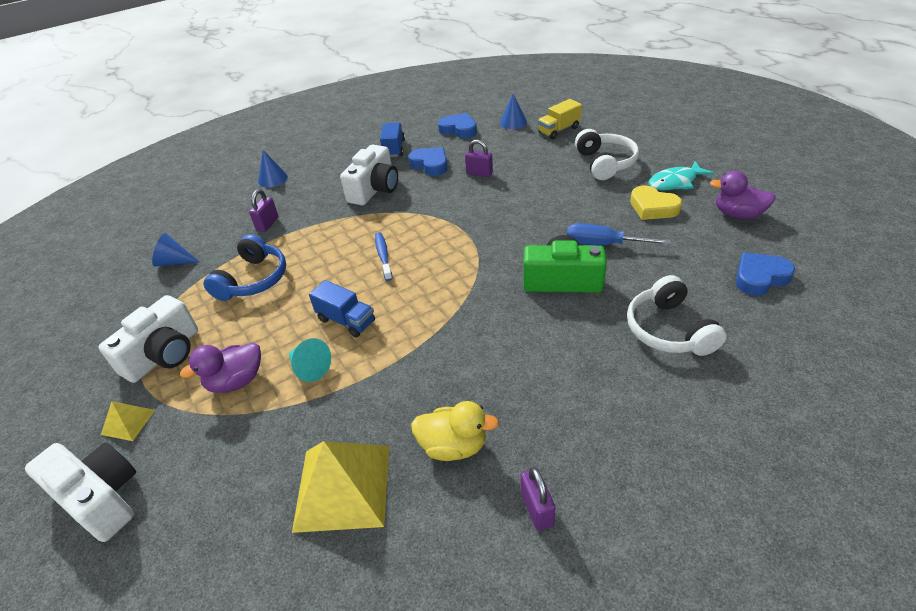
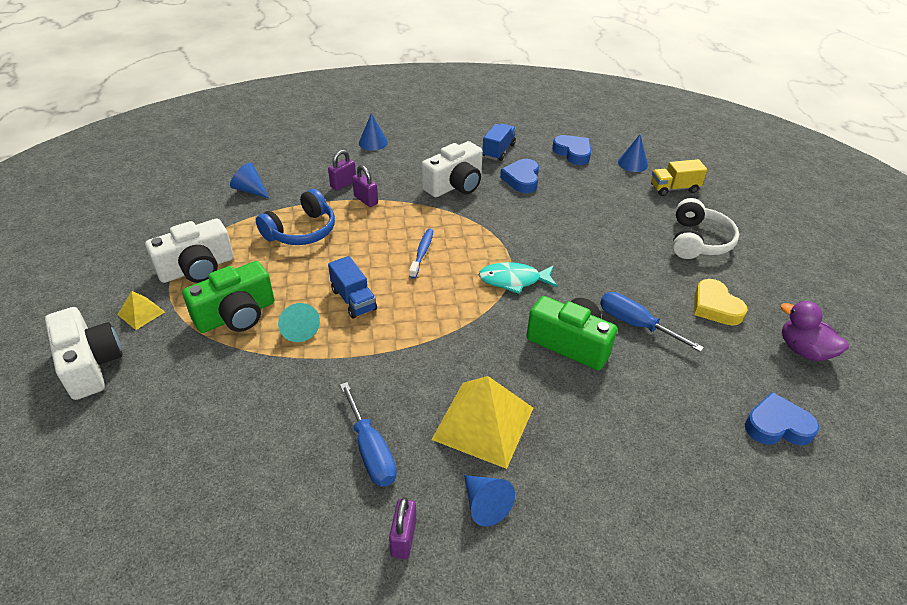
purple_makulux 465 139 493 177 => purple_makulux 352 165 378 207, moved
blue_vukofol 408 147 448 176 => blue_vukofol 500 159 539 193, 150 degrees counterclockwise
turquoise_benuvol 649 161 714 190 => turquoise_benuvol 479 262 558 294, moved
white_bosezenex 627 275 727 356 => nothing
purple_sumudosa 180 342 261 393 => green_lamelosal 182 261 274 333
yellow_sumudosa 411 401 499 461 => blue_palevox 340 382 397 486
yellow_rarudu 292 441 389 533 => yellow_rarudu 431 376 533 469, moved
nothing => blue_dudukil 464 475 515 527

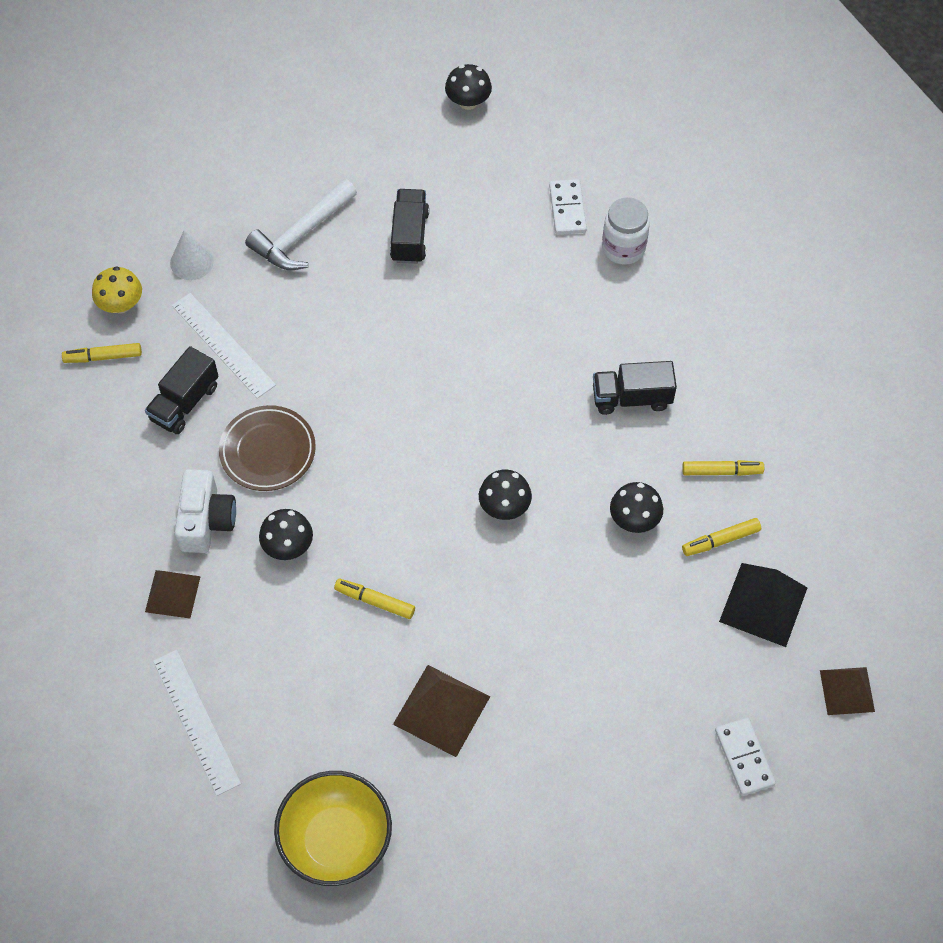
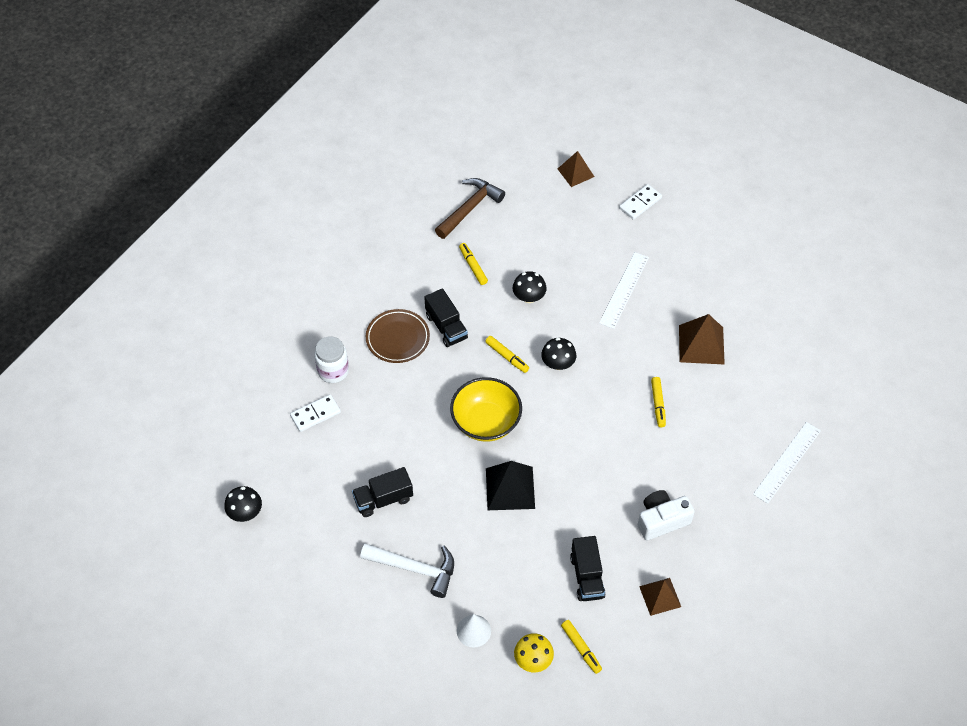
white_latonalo 172 293 276 399 => white_latonalo 599 252 649 329, moved
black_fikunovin 145 346 219 434 => black_fikunovin 570 536 606 601, 75 degrees clockwise
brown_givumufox 219 405 316 491 => brown_givumufox 366 309 430 363, moved
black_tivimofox 259 509 313 560 => nothing
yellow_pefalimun 682 518 761 556 => yellow_pefalimun 485 336 529 373, moved
black_rarudu 719 563 807 647 => black_rarudu 486 461 535 510, moved
brown_rarudu 145 570 201 618 => brown_rarudu 639 578 681 616, moved
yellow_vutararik 274 771 392 886 => yellow_vutararik 450 377 522 442, moved
nothing => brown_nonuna 435 178 505 239

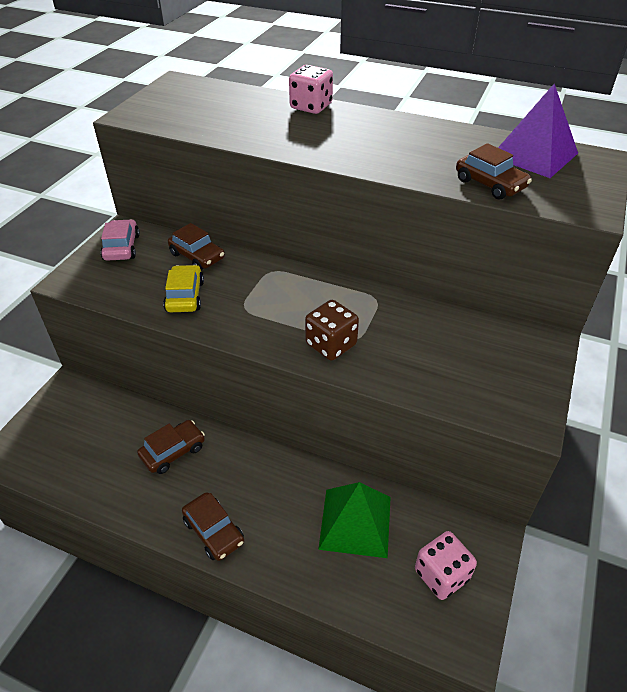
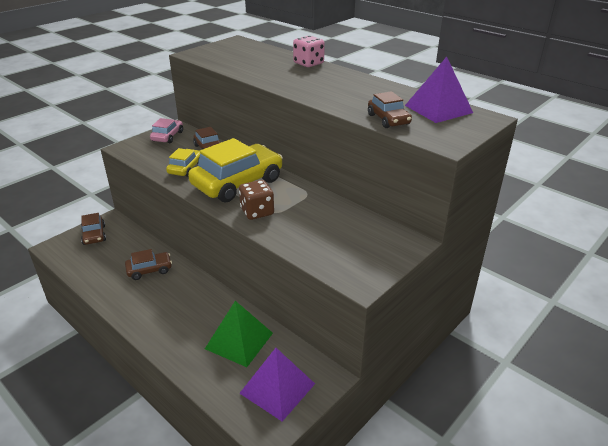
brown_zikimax 182 492 244 561 => brown_zikimax 81 213 106 245, moved
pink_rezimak 415 531 477 600 => purple_rarudu 239 348 315 421
nothing => yellow_zikimax 188 138 283 202

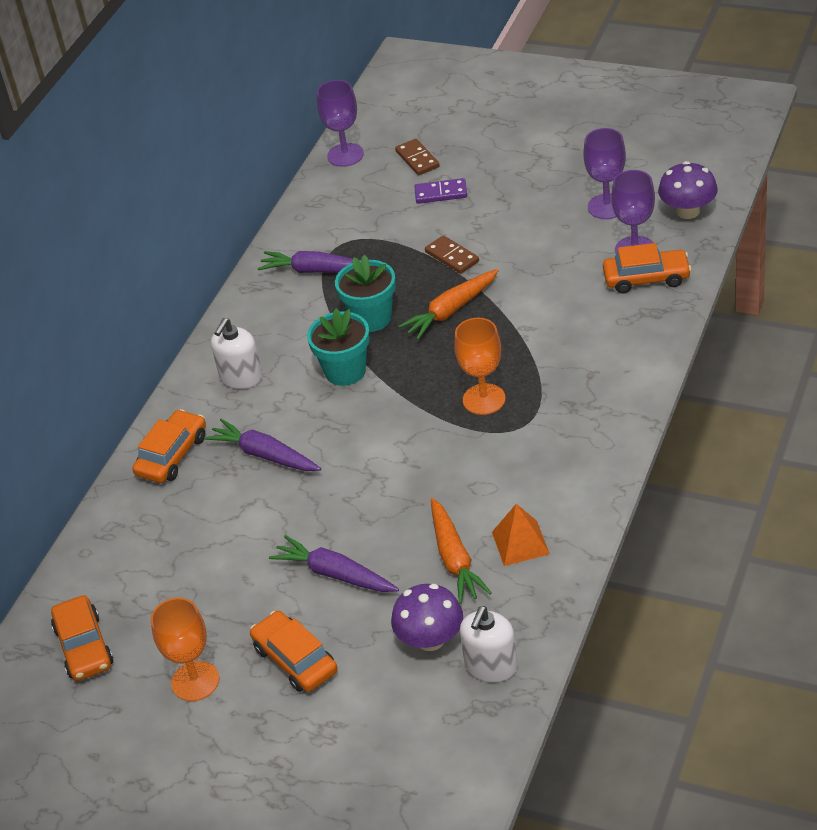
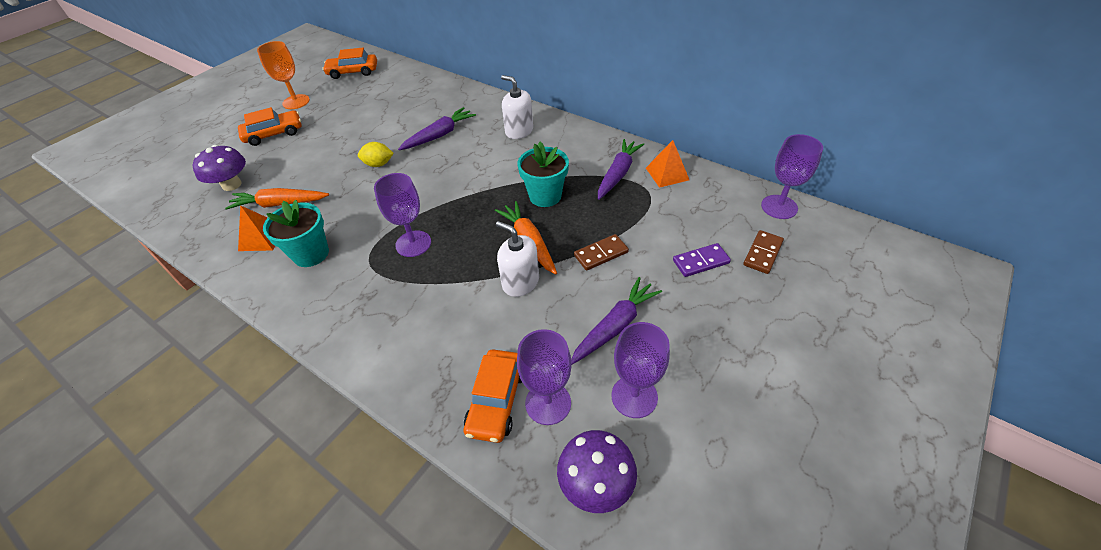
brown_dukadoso 395 139 440 175 => brown_dukadoso 743 230 784 274, 45 degrees counterclockwise
purple_dukadoso 414 178 467 204 => purple_dukadoso 673 243 731 277, 60 degrees clockwise
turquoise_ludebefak 307 309 370 386 => turquoise_ludebefak 263 200 329 267, moved
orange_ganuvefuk 454 318 506 415 => purple_ganuvefuk 374 173 431 257
orange_zikimax 132 409 206 483 => nothing
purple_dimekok 269 535 399 592 => purple_dimekok 571 277 662 364, moved
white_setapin 460 606 518 682 => white_setapin 496 221 539 297, moved
nothing => orange_rarudu 646 140 689 188
nothing => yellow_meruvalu 358 142 394 167

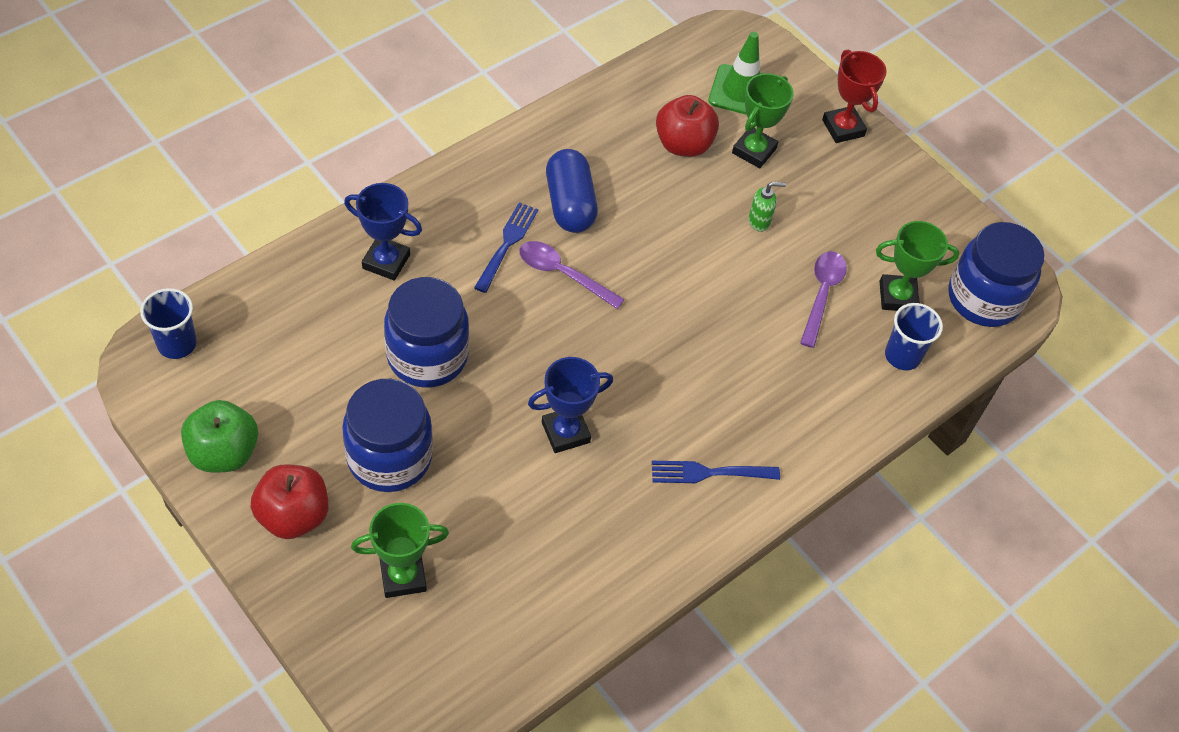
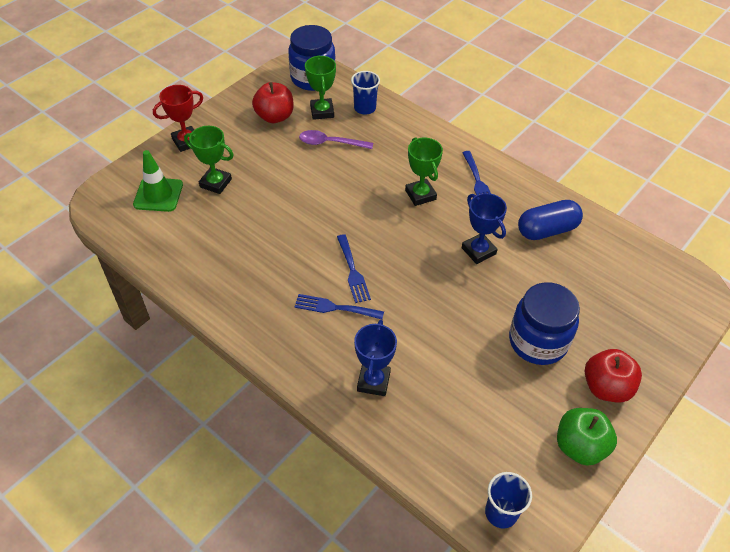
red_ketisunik 656 95 719 157 => red_ketisunik 252 82 294 123, moved
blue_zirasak 546 149 598 233 => blue_zirasak 518 200 583 240, moved
green_setapin 749 182 786 232 => nothing
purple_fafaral 519 241 625 309 => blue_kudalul 337 234 371 303
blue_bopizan 384 277 469 388 => nothing
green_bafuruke 351 503 449 598 => green_bafuruke 405 137 443 206, moved

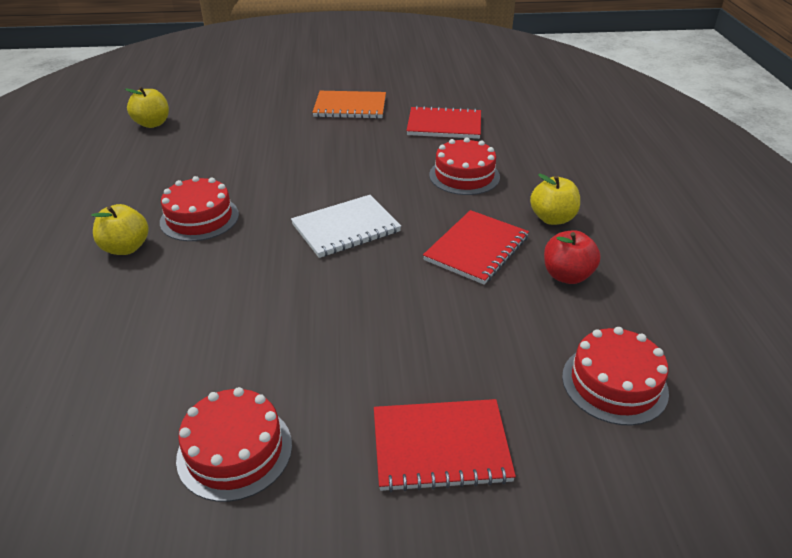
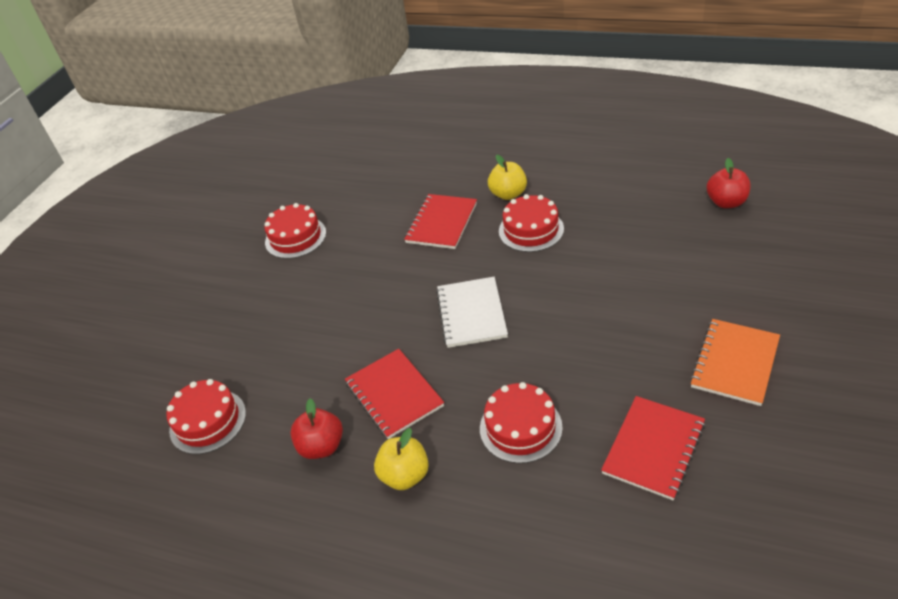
yellow_ketisunik 125 87 169 128 => red_ketisunik 707 158 751 208
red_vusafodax 374 399 516 492 => red_vusafodax 404 194 477 249, moved

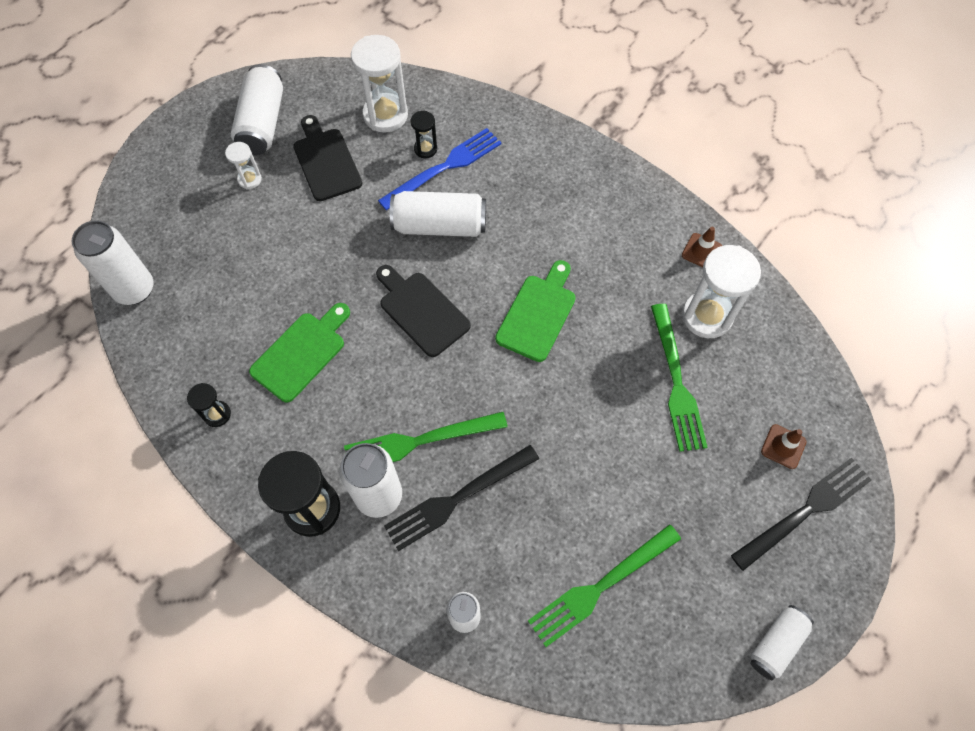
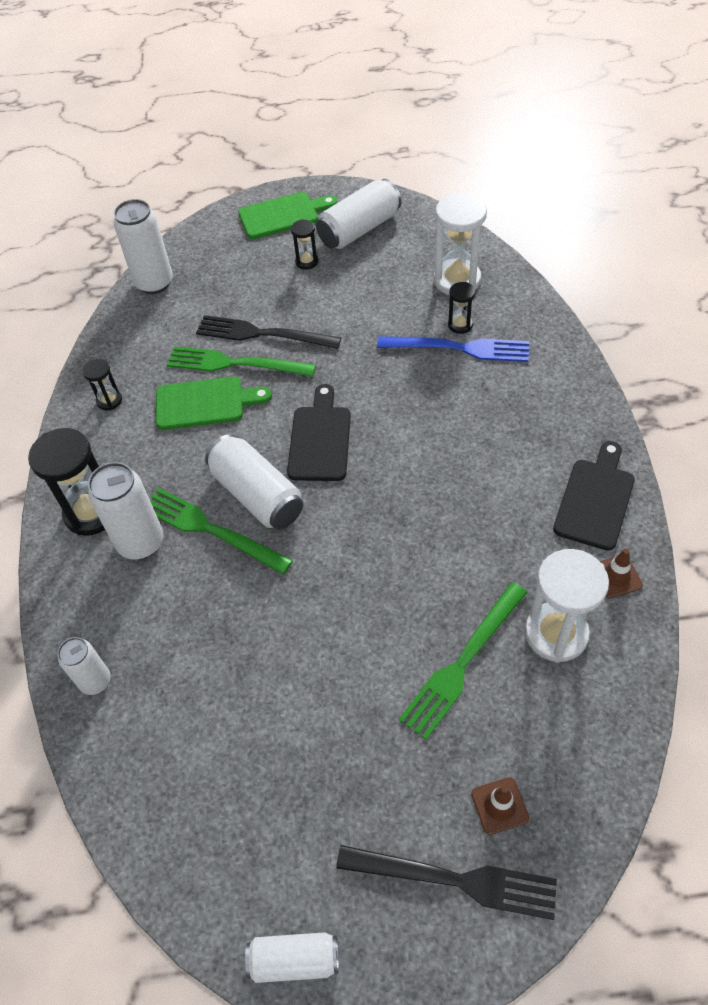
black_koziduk 293 115 362 201 => black_koziduk 553 441 635 550, moved
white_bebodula 225 142 262 189 => black_bebodula 291 219 318 270
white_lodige 390 191 486 237 => white_lodige 205 434 303 530, moved
green_koziduk 495 260 576 362 => green_koziduk 238 192 337 239, moved
black_kudalul 384 445 539 551 => black_kudalul 196 315 341 349, moved
green_kudalul 528 524 681 647 => green_kudalul 167 346 316 377, moved

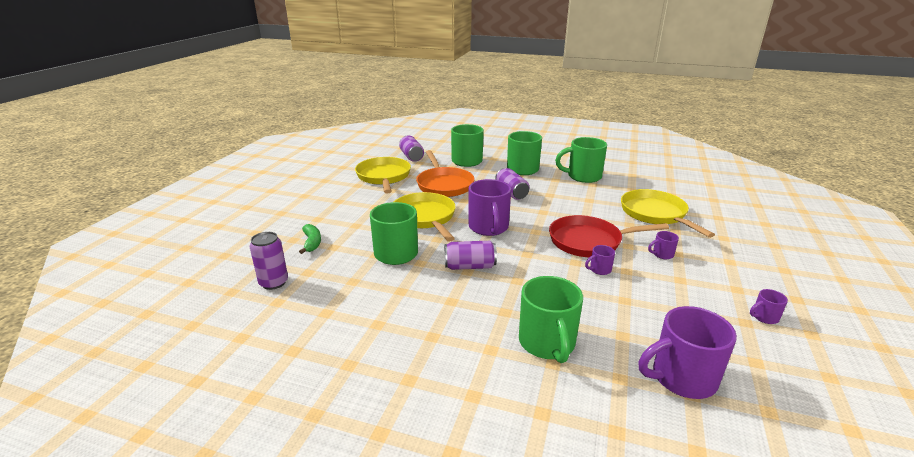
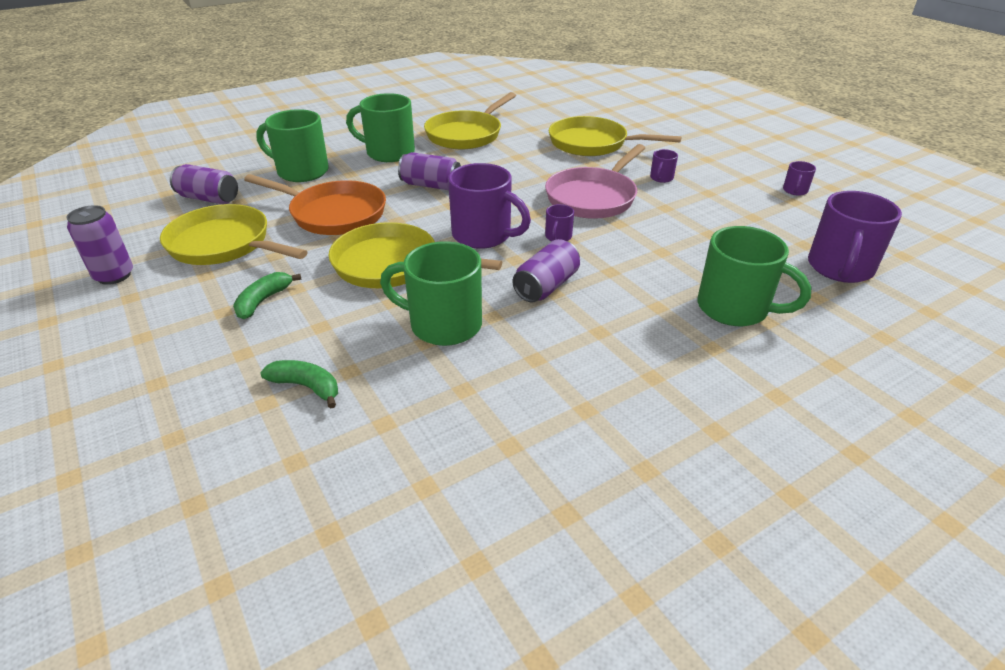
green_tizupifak 555 137 607 183 => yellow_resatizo 424 92 516 149
red_resatizo 549 215 669 257 => pink_resatizo 545 144 645 219
purple_lodige 250 232 288 290 => purple_lodige 66 205 133 285, moved
purple_tizupifak 585 245 615 275 => purple_tizupifak 545 204 574 241, moved
nothing => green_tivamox 233 272 302 319

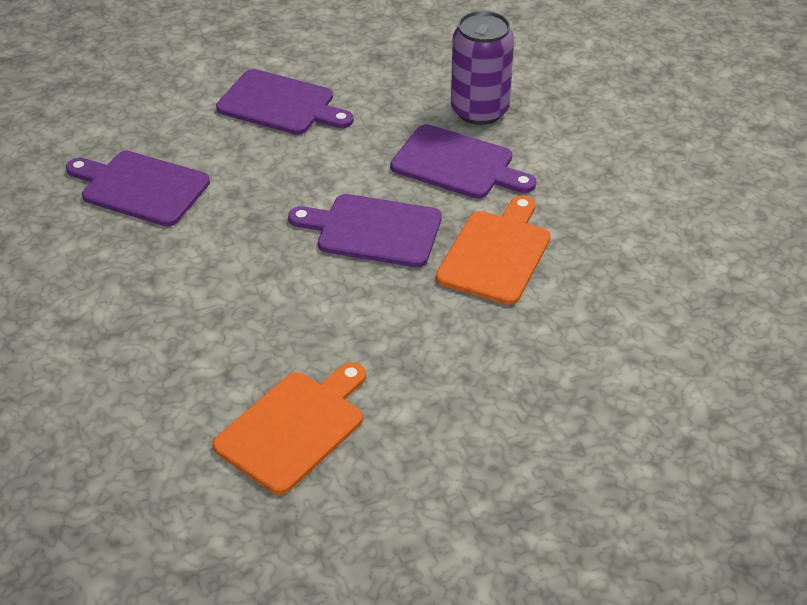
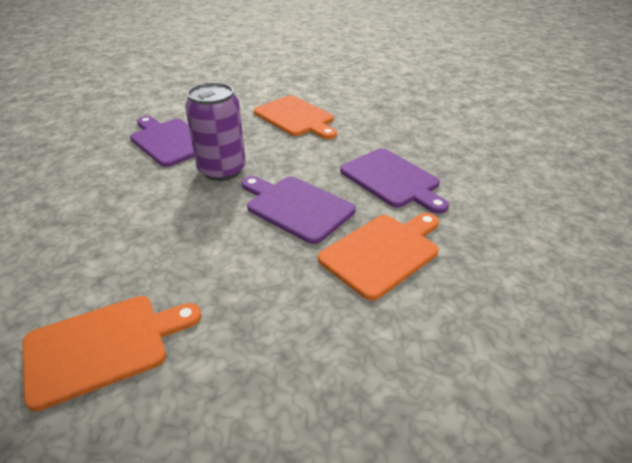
purple_lodige 451 11 514 125 => purple_lodige 185 82 246 181, moved
purple_koziduk 216 69 354 135 => orange_koziduk 254 95 337 139

